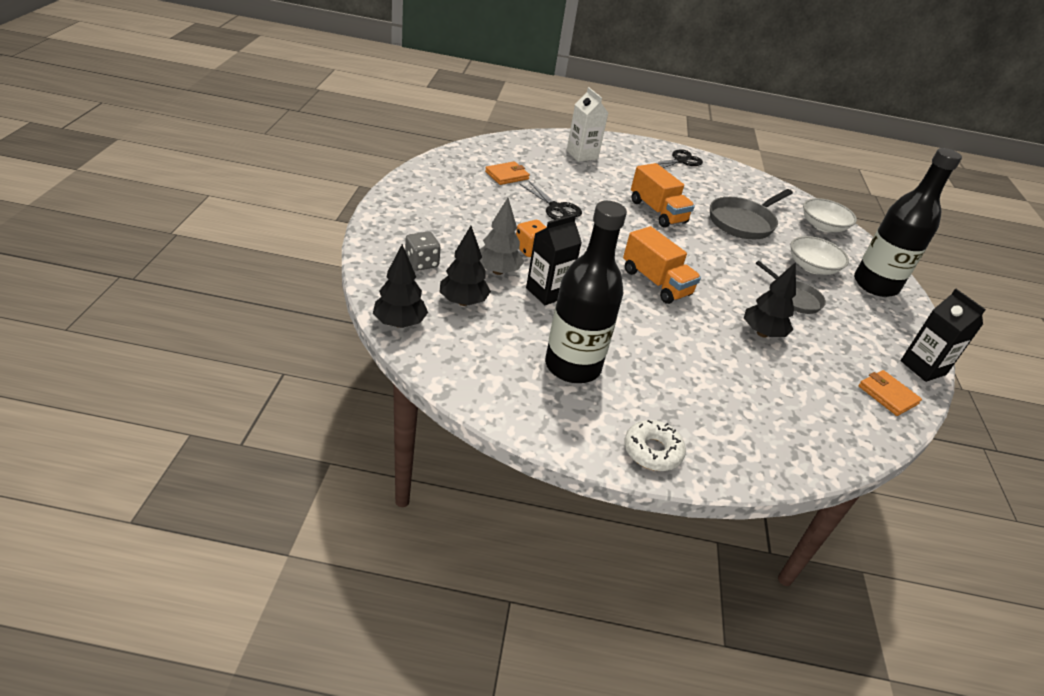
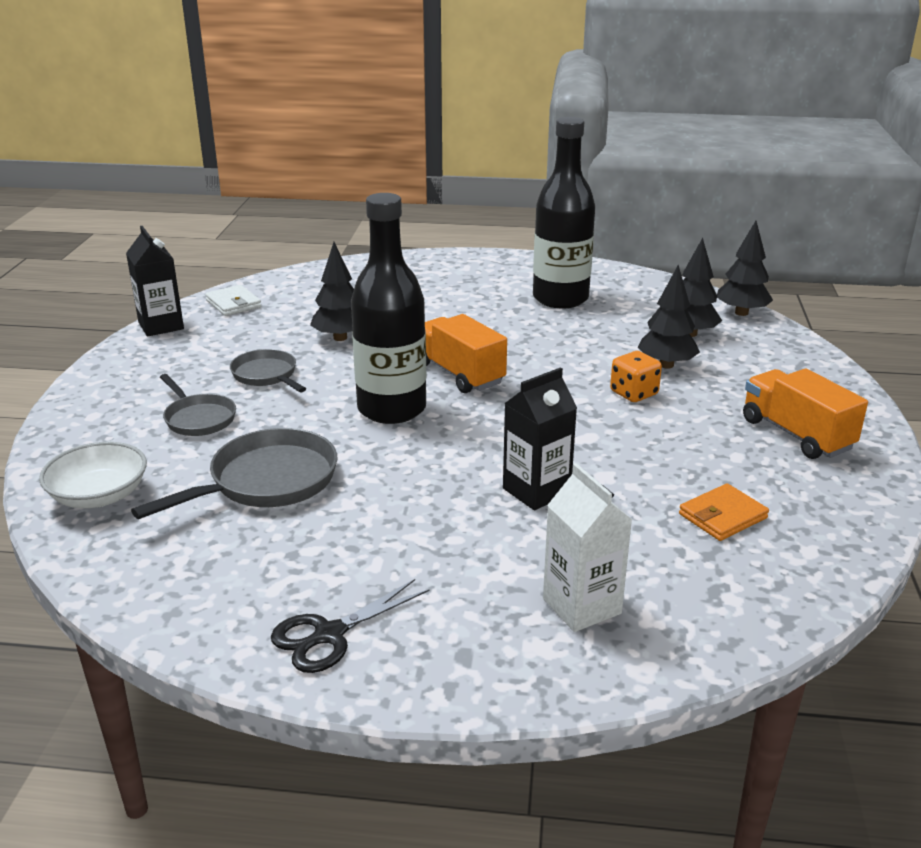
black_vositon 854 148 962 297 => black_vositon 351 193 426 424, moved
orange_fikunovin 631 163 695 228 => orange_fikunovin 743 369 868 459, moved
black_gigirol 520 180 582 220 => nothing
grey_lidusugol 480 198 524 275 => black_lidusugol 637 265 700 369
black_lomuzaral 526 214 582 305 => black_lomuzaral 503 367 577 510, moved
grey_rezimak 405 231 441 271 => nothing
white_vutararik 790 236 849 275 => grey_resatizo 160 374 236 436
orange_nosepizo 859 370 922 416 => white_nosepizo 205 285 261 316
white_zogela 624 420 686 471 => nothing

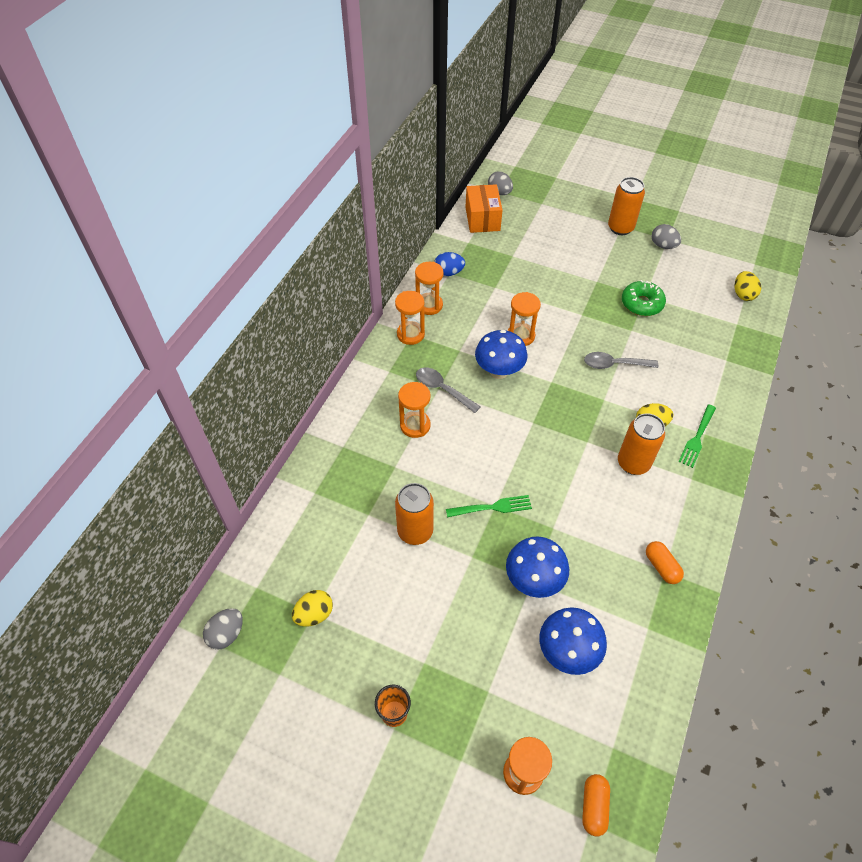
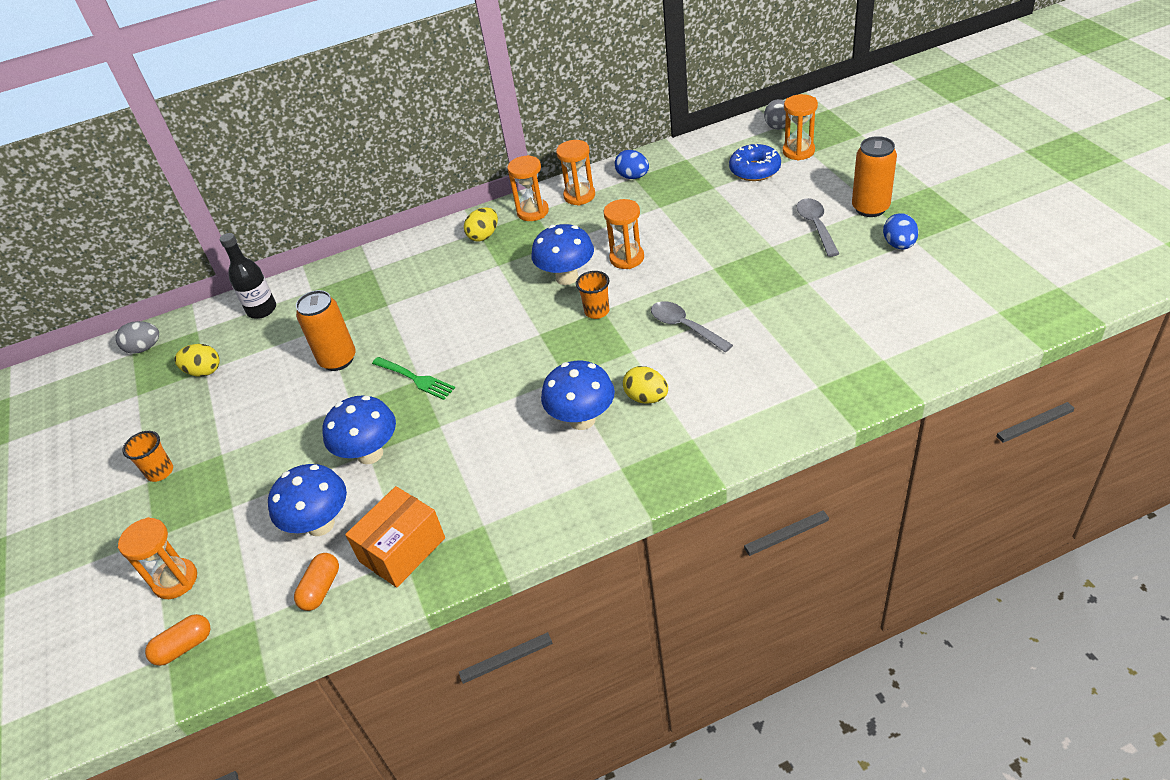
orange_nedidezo 466 184 502 233 => orange_nedidezo 345 486 445 588, moved
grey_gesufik 652 224 681 249 => blue_gesufik 883 214 919 249
yellow_gesufik 734 271 761 301 => yellow_gesufik 464 207 498 242, moved
green_zogela 622 280 666 316 => nothing
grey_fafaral 416 367 480 413 => grey_fafaral 796 198 839 257, moved
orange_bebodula 398 382 431 438 => orange_bebodula 783 94 818 161, moved
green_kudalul 678 404 716 468 => nothing
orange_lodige 618 413 665 475 => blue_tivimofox 541 361 615 430
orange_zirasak 646 541 684 584 => orange_zirasak 294 553 339 611, moved
nothing => blue_zogela 729 144 781 181
nothing => black_vositon 220 233 276 319
nothing => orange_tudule 576 271 609 319

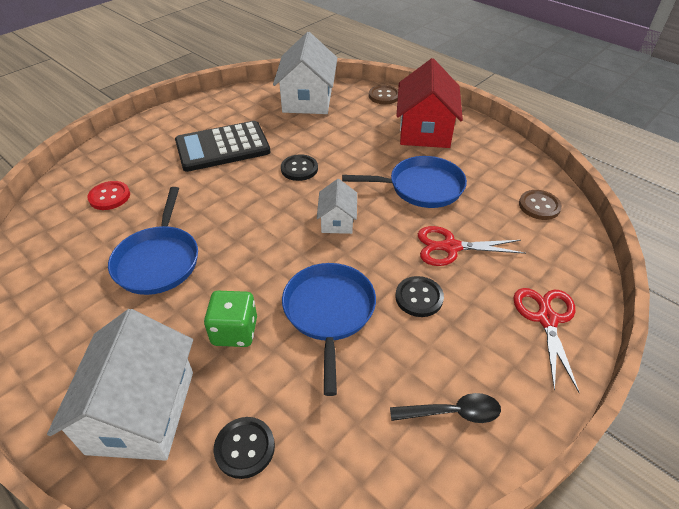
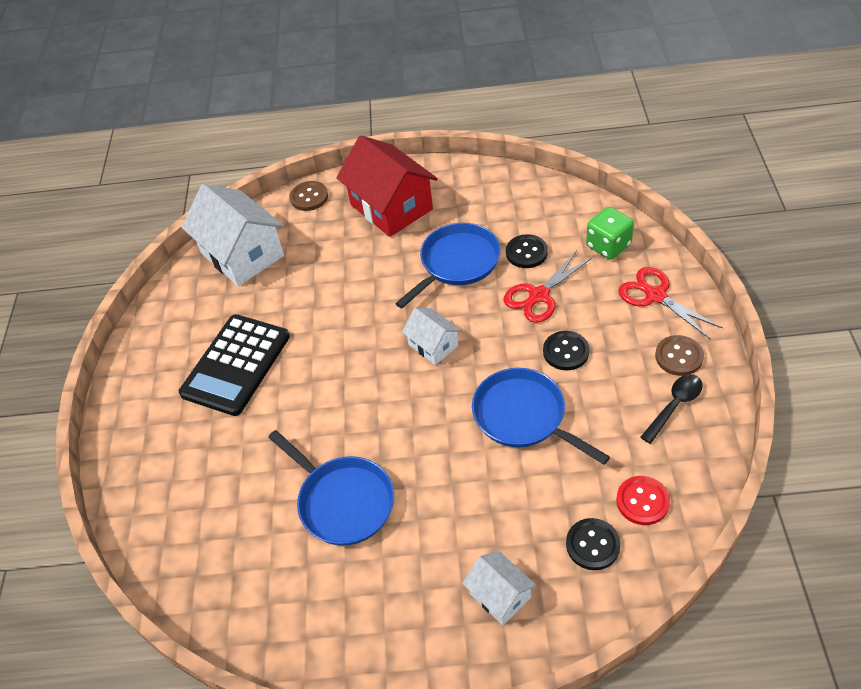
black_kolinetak 281 154 318 181 => black_kolinetak 506 234 548 268, moved
red_kolinetak 87 181 130 210 => red_kolinetak 616 476 670 525, moved
brown_kolinetak 519 190 562 220 => brown_kolinetak 655 335 704 376, moved
green_rezimak 204 291 257 347 => green_rezimak 586 207 634 260, moved
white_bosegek 47 309 193 461 => white_bosegek 462 550 536 625, x0.52

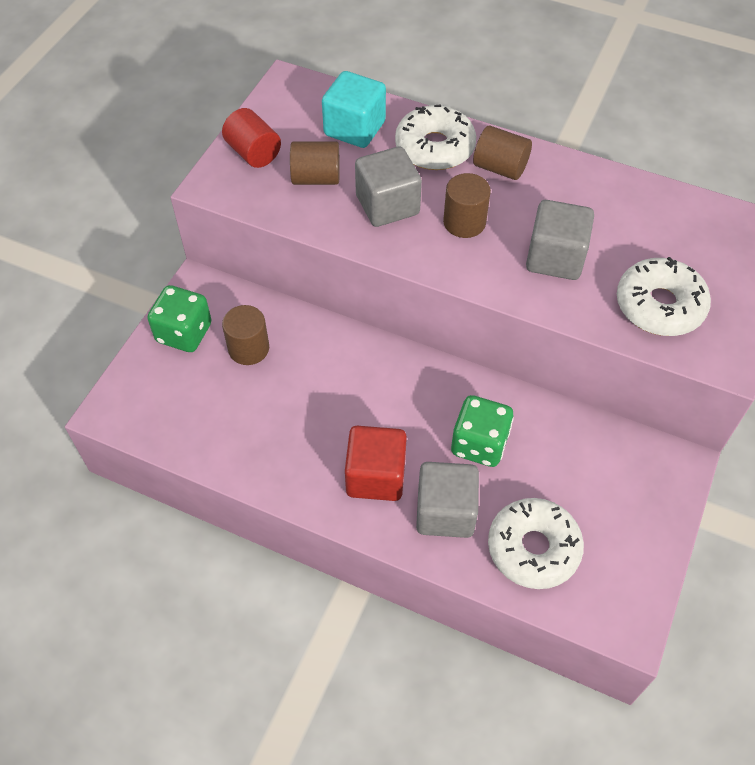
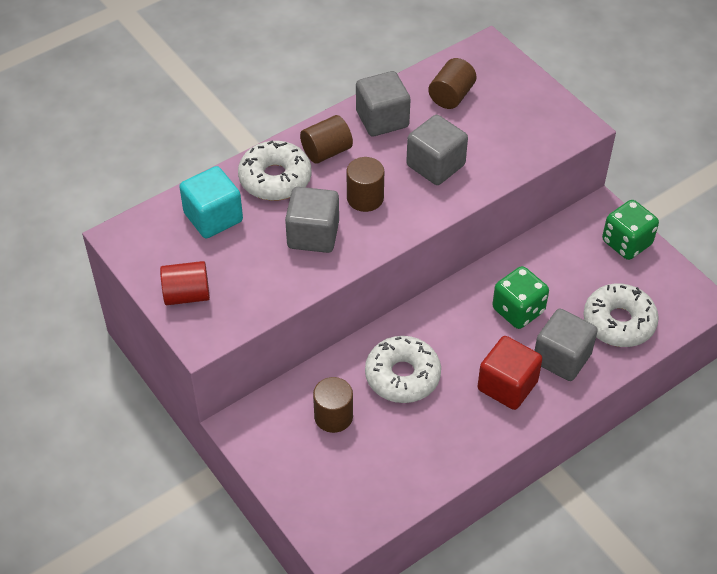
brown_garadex 290 141 340 185 => brown_garadex 428 58 477 109, moved
white_zogela 617 257 711 336 => white_zogela 365 336 441 403, moved
green_rezimak 147 285 212 352 => green_rezimak 602 200 659 260, moved
nothing => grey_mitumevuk 356 71 411 136

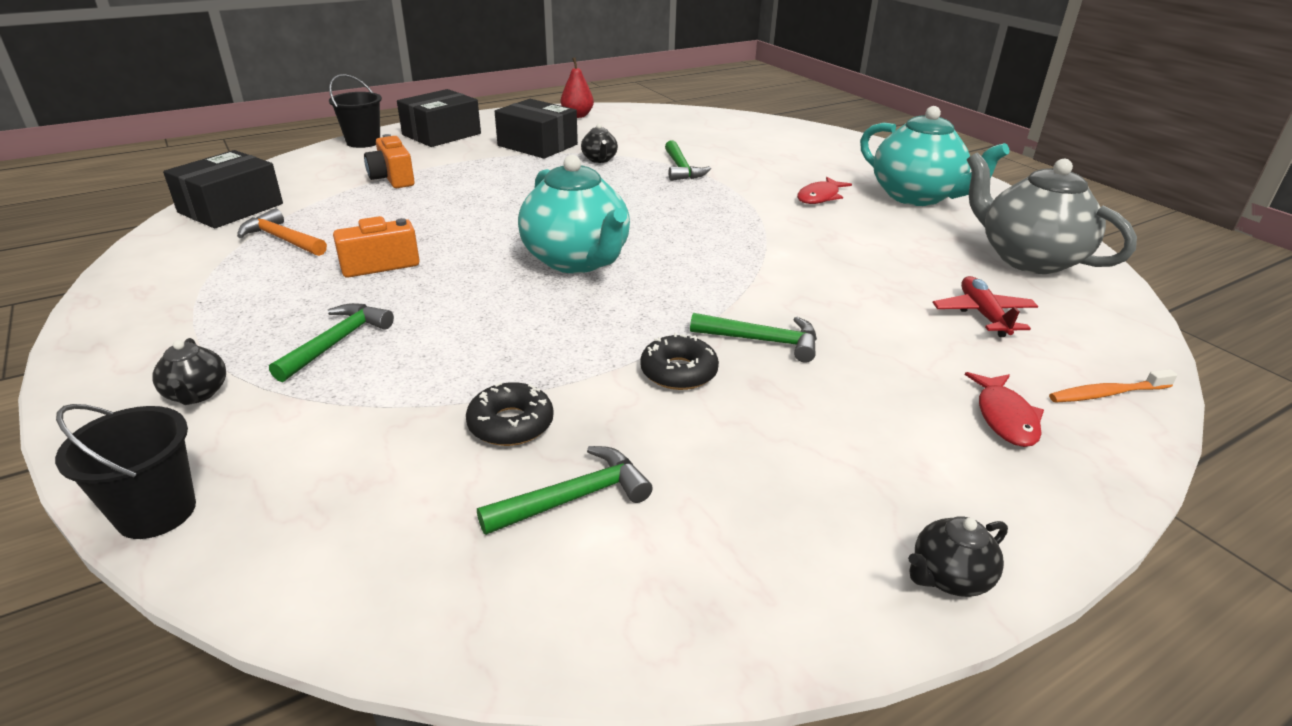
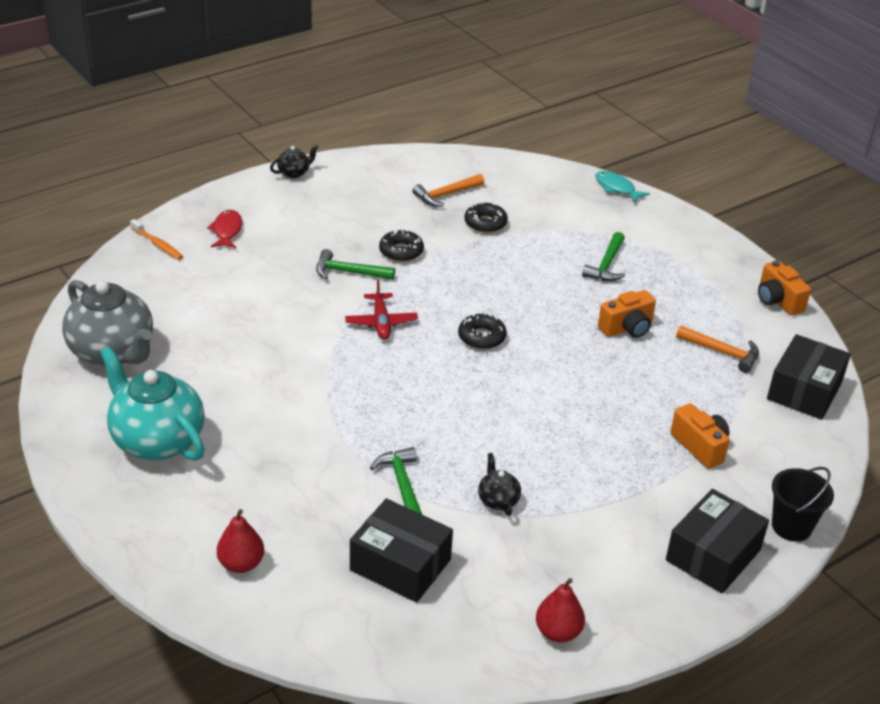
black_nedidezo 495 99 578 159 => black_nedidezo 350 498 453 603, moved
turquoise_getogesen 518 155 630 273 => black_zogela 458 312 507 349
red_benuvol 797 177 852 204 => nothing
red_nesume 933 276 1038 337 => red_nesume 345 280 418 340, moved
black_getogesen 153 338 226 405 => nothing
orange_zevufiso 1049 369 1177 403 => orange_zevufiso 130 219 183 260, 60 degrees clockwise
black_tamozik 55 404 196 539 => turquoise_benuvol 595 171 650 203
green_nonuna 477 446 653 535 => orange_nonuna 412 174 484 206
nothing => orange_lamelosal 758 260 811 315
nothing => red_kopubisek 217 509 264 573

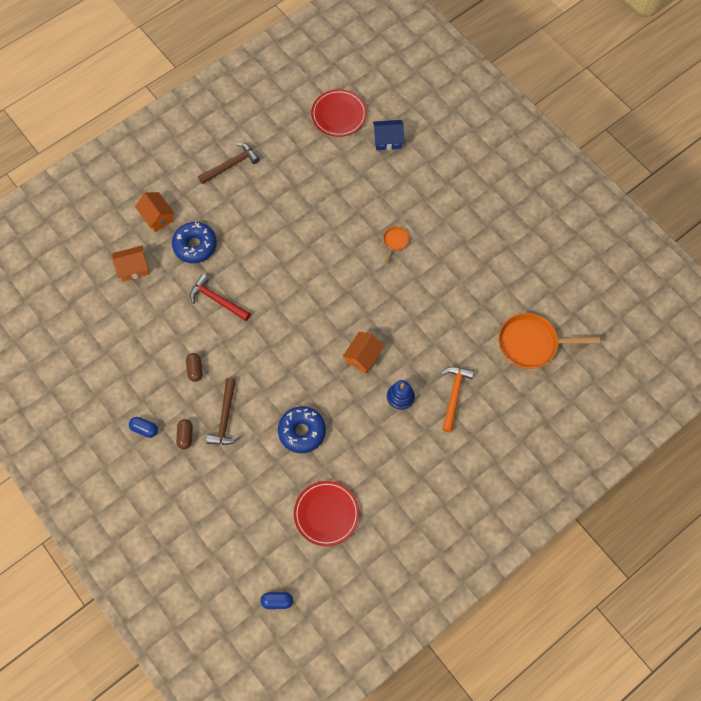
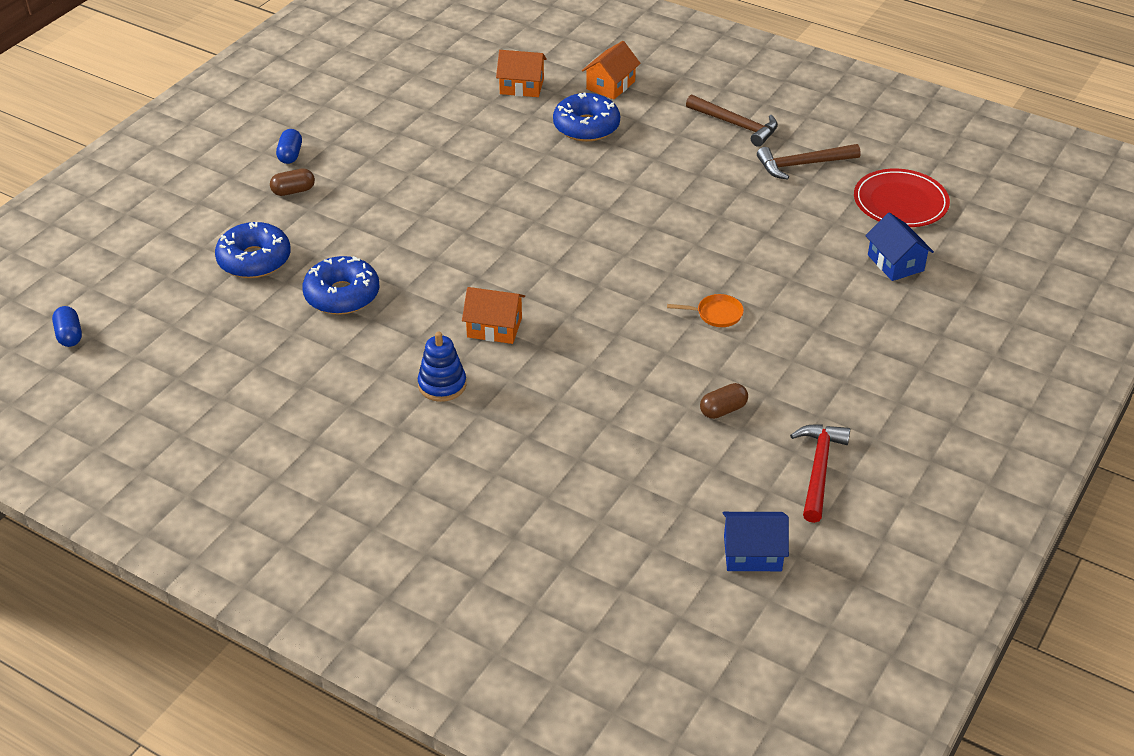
orange_bosegek 112 246 149 281 => orange_bosegek 496 50 547 97, 45 degrees counterclockwise
red_nonuna 190 274 251 321 => red_nonuna 790 424 850 523, moved
orange_resatizo 498 313 600 369 => nothing
brown_zirasak 186 353 203 382 => brown_zirasak 700 383 748 419, moved
orange_nonuna 441 367 474 432 => nothing
brown_nonuna 206 378 241 445 => brown_nonuna 757 144 860 180, moved
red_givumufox 294 481 359 546 => nothing
nothing => blue_zogela 215 222 291 278
nothing => blue_bosegek 722 512 789 571

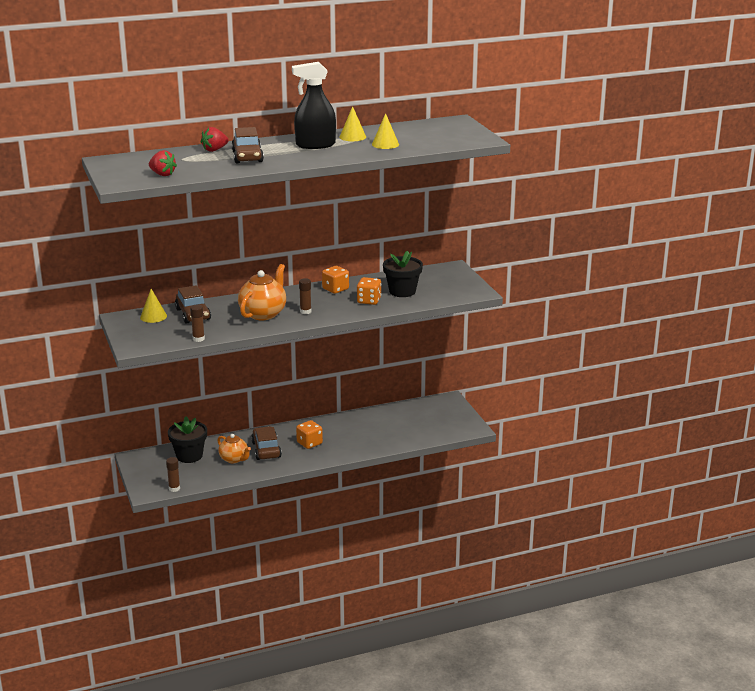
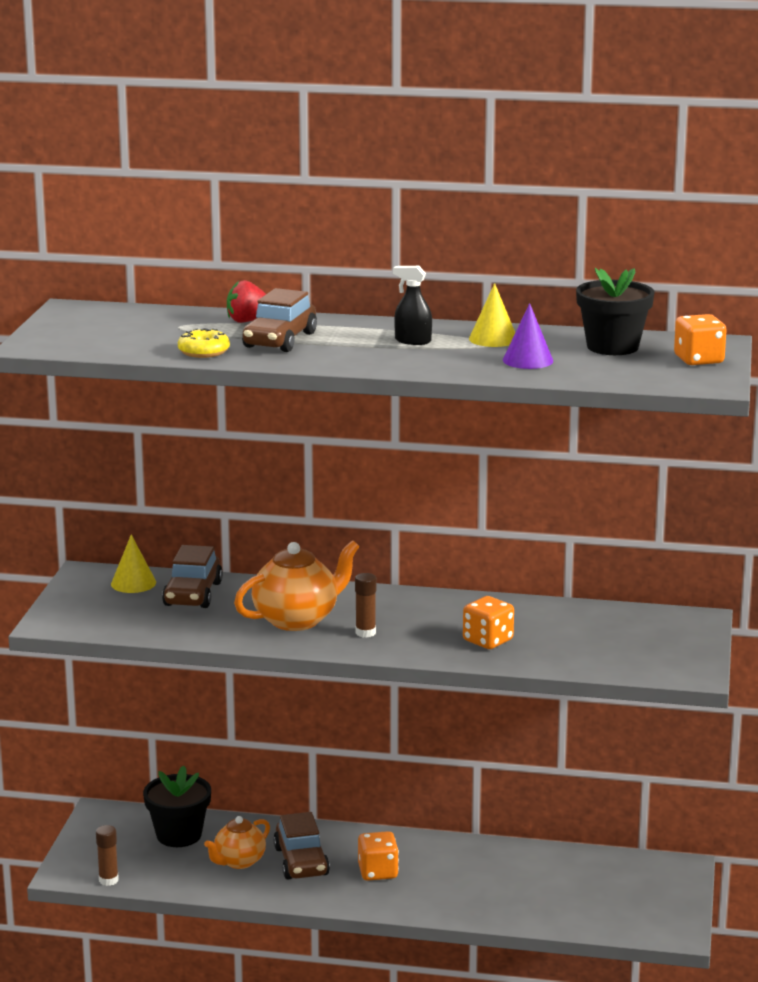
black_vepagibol 292 62 336 149 => black_vepagibol 393 266 432 345, x0.52
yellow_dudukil 372 113 399 149 => purple_dudukil 503 303 553 369
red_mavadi 149 150 177 176 => nothing
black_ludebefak 383 251 423 297 => black_ludebefak 576 268 655 355, moved
orange_rezimak 322 266 349 294 => orange_rezimak 674 314 727 365, moved
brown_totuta 190 305 205 342 => nothing
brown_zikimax 251 426 282 460 => brown_zikimax 273 812 330 880, 150 degrees clockwise
orange_getogesen 217 434 251 463 => orange_getogesen 204 816 270 869, 60 degrees clockwise
nothing => yellow_zogela 178 328 230 358

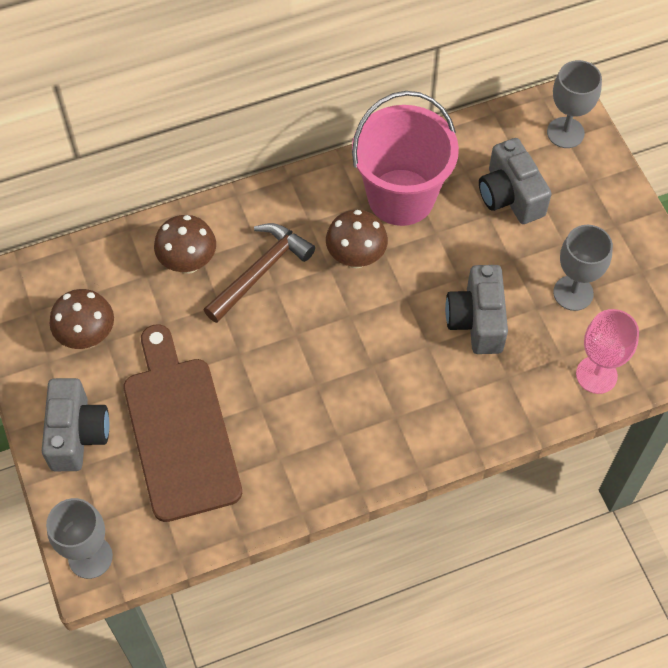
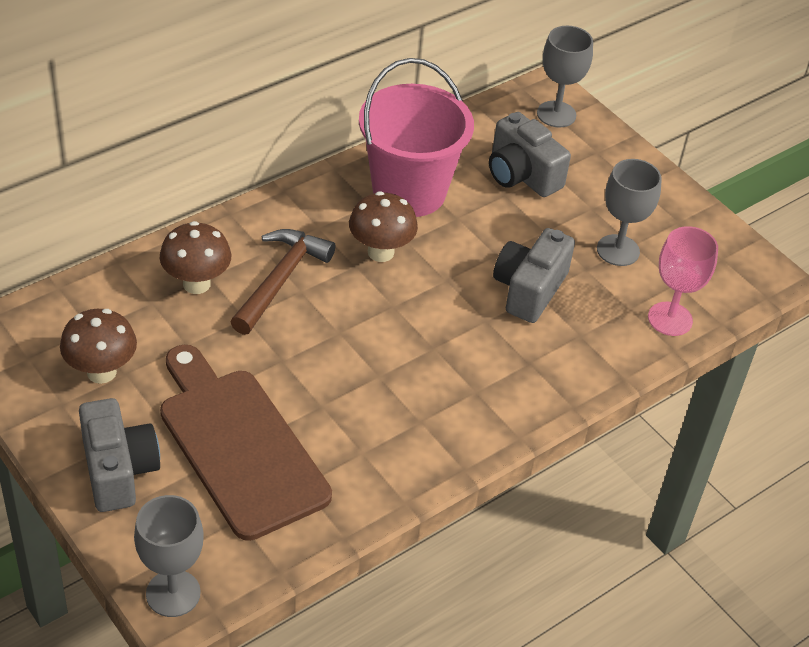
grey_lamelosal 445 265 508 354 => grey_lamelosal 493 228 575 323, 45 degrees clockwise

